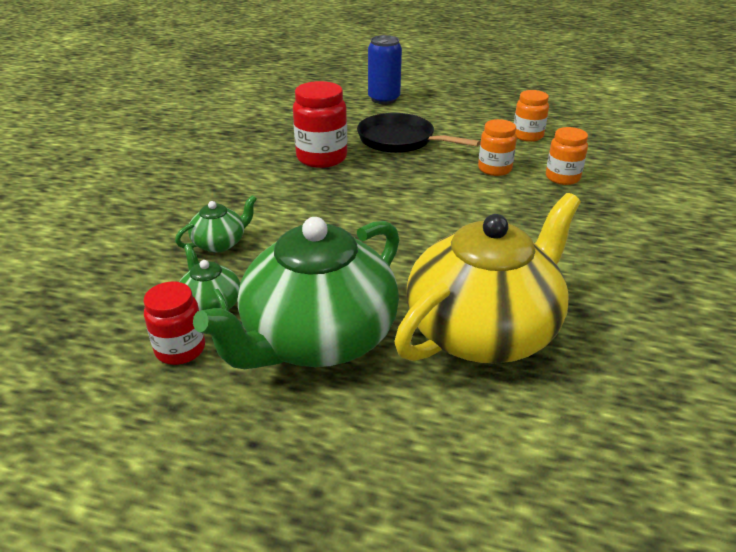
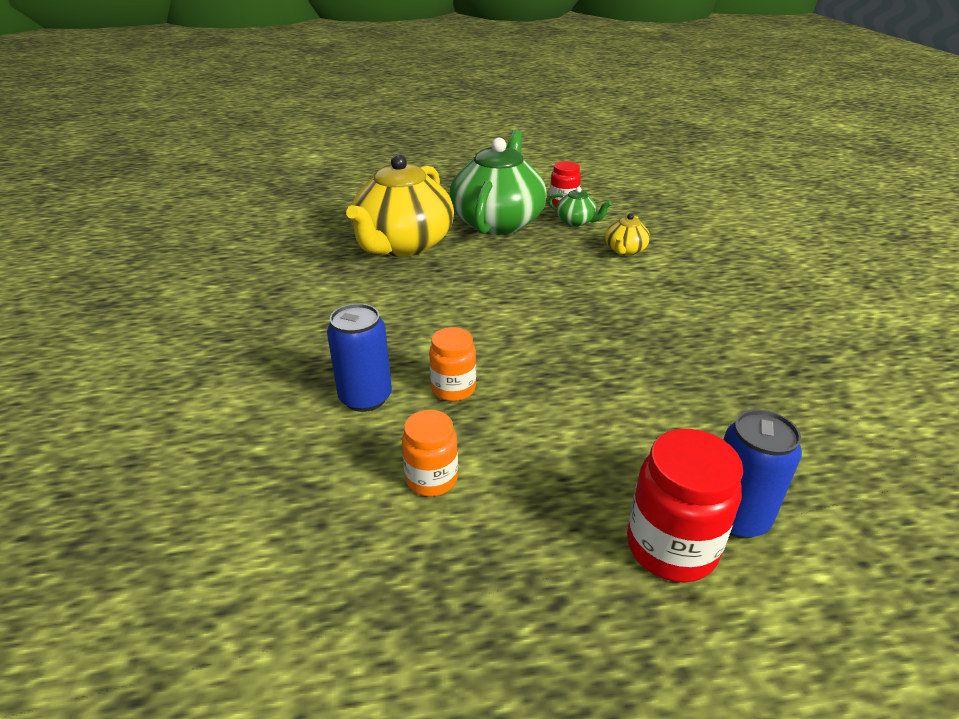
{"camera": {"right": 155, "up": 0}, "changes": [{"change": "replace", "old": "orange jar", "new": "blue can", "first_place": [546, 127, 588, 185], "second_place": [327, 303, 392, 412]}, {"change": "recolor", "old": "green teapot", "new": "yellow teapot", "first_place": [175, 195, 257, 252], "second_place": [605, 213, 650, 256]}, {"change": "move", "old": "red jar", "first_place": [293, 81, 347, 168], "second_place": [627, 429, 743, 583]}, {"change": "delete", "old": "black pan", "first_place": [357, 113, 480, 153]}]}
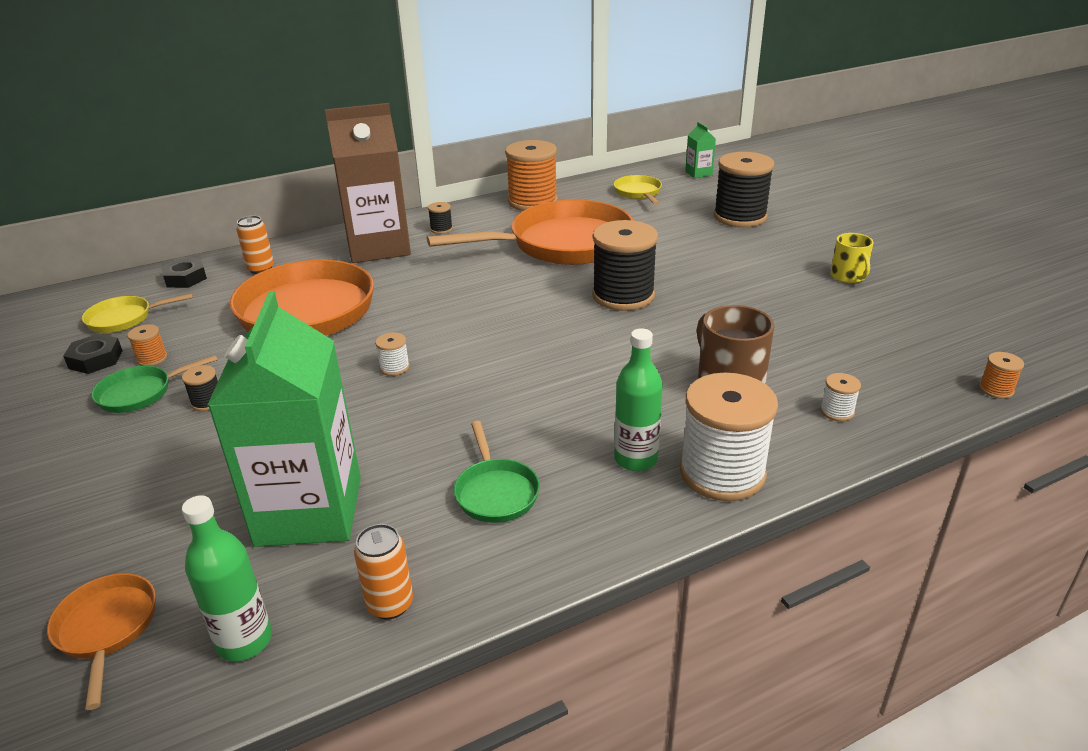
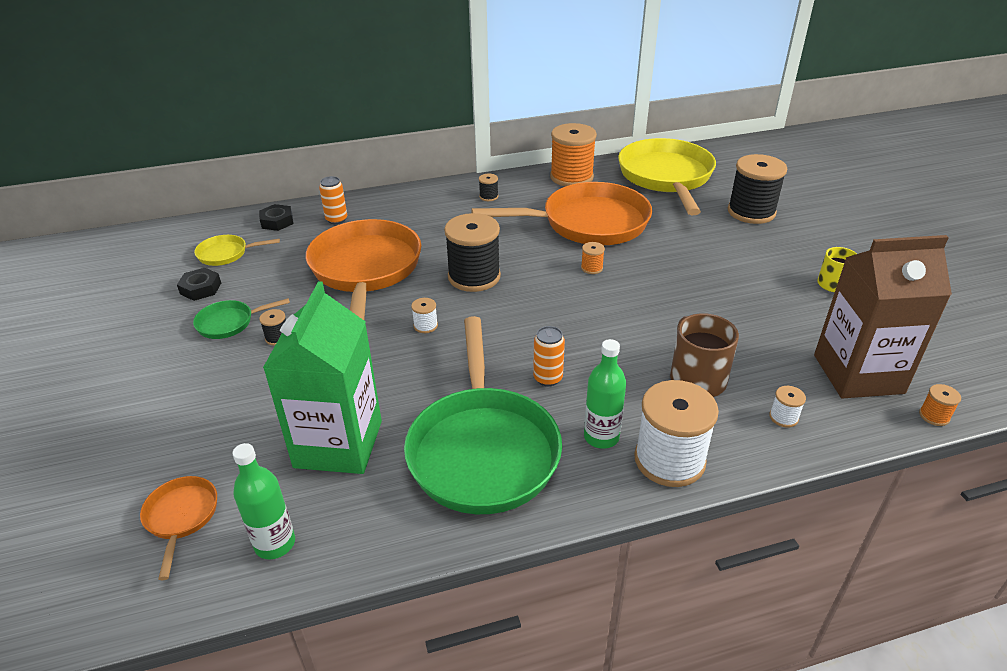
{"camera": {"right": 10, "up": 5}, "changes": [{"change": "resize", "old": "green pan", "first_place": [454, 421, 540, 523], "second_place": [404, 316, 562, 514], "factor": 2.25}, {"change": "move", "old": "black spool", "first_place": [592, 220, 658, 311], "second_place": [444, 213, 501, 292]}, {"change": "move", "old": "orange can", "first_place": [354, 524, 413, 620], "second_place": [533, 326, 565, 386]}, {"change": "move", "old": "orange spool", "first_place": [127, 324, 167, 366], "second_place": [581, 242, 605, 274]}, {"change": "resize", "old": "yellow pan", "first_place": [614, 175, 662, 205], "second_place": [618, 138, 716, 215], "factor": 2.25}, {"change": "move", "old": "brown carton", "first_place": [325, 103, 411, 263], "second_place": [814, 235, 952, 398]}, {"change": "delete", "old": "green carton", "first_place": [685, 122, 716, 178]}]}
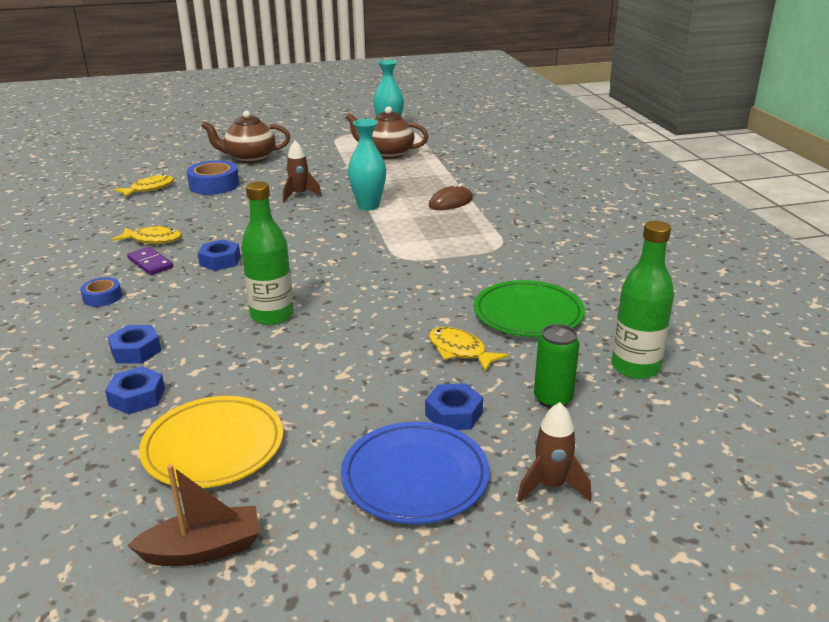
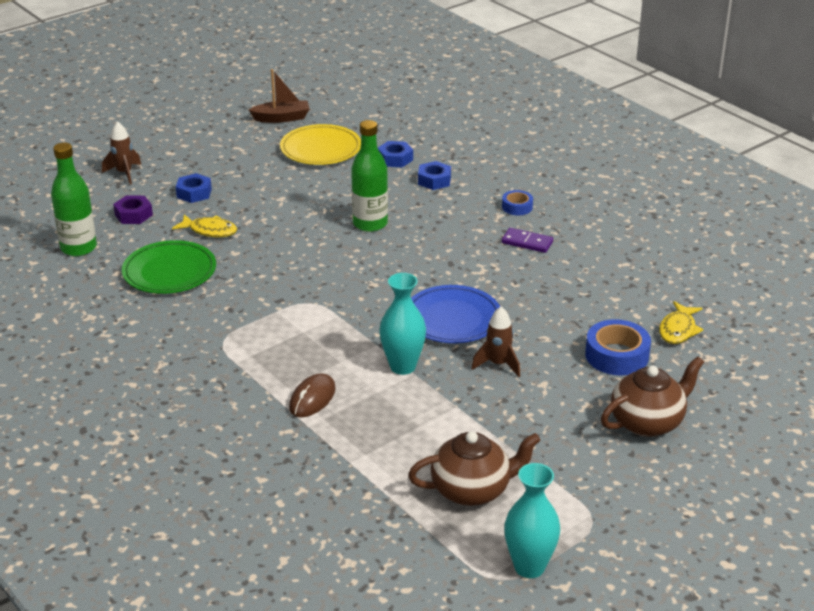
{"camera": {"right": 155, "up": 5}, "changes": [{"change": "replace", "old": "green can", "new": "purple nut", "first_place": [534, 324, 579, 408], "second_place": [113, 196, 153, 224]}, {"change": "rotate", "old": "brown boat", "first_place": [127, 464, 260, 566], "second_place": [249, 69, 310, 123], "degrees": -150}, {"change": "move", "old": "blue plate", "first_place": [341, 422, 490, 524], "second_place": [411, 285, 500, 343]}, {"change": "delete", "old": "yellow fish", "first_place": [112, 226, 182, 244]}, {"change": "delete", "old": "blue nut", "first_place": [198, 239, 241, 271]}]}
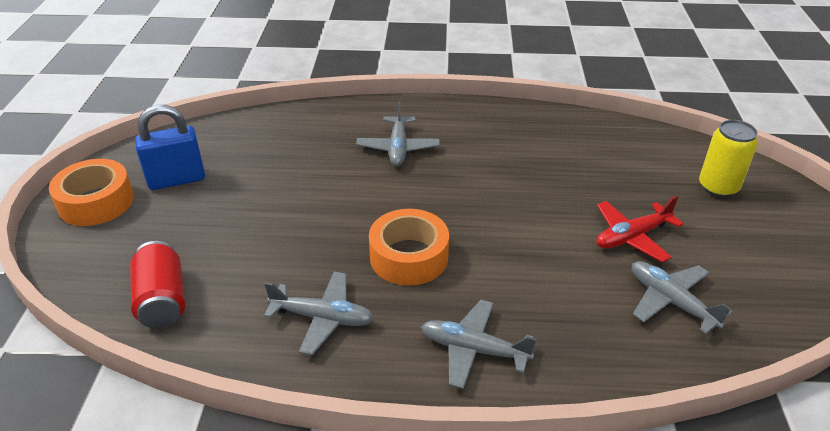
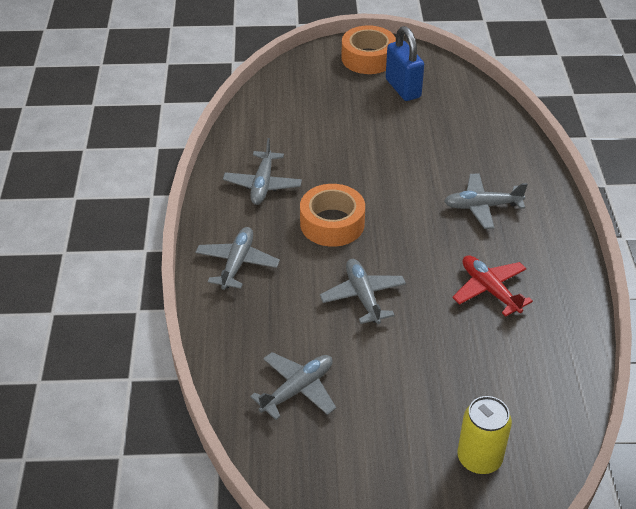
{"camera": {"right": 85, "up": 5}, "changes": [{"change": "insert", "new": "grey plane", "second_place": [320, 259, 406, 324]}, {"change": "move", "old": "red plane", "first_place": [596, 196, 684, 262], "second_place": [452, 255, 533, 317]}, {"change": "delete", "old": "red can", "first_place": [130, 241, 185, 328]}]}
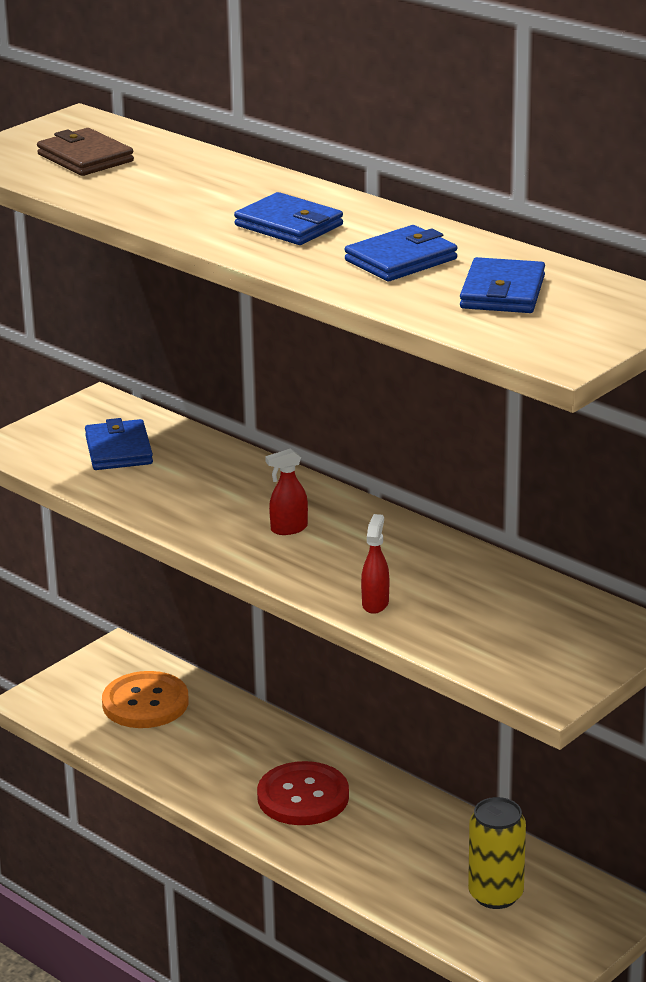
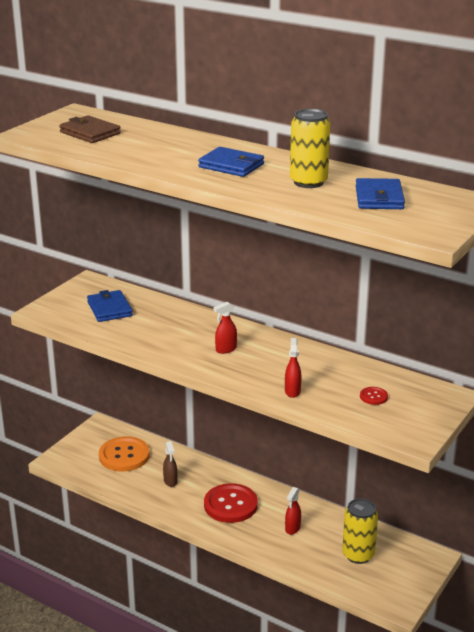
{"camera": {"right": -10, "up": 0}, "changes": [{"change": "insert", "new": "brown spray bottle", "second_place": [163, 441, 177, 487]}, {"change": "insert", "new": "red spray bottle", "second_place": [285, 487, 301, 535]}, {"change": "replace", "old": "blue wallet", "new": "yellow can", "first_place": [345, 225, 457, 281], "second_place": [290, 109, 330, 188]}, {"change": "insert", "new": "red button", "second_place": [360, 387, 388, 405]}]}
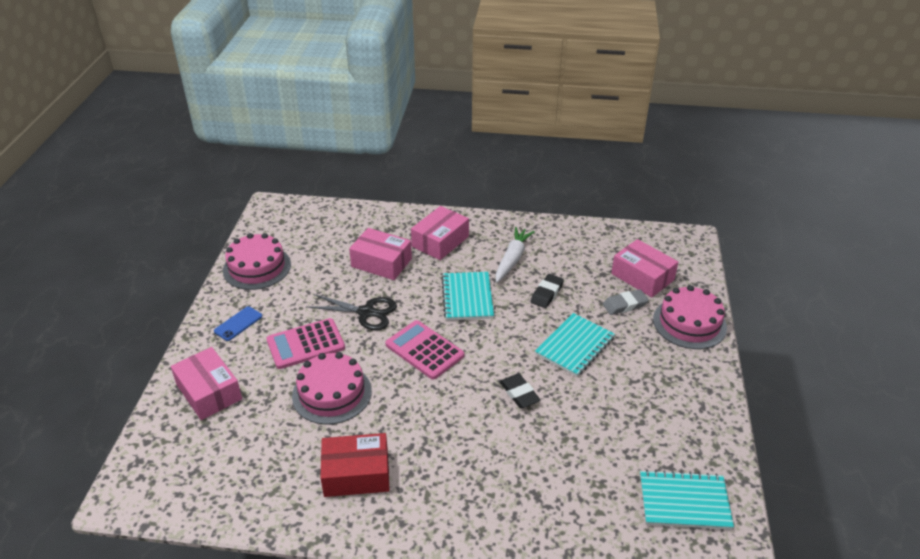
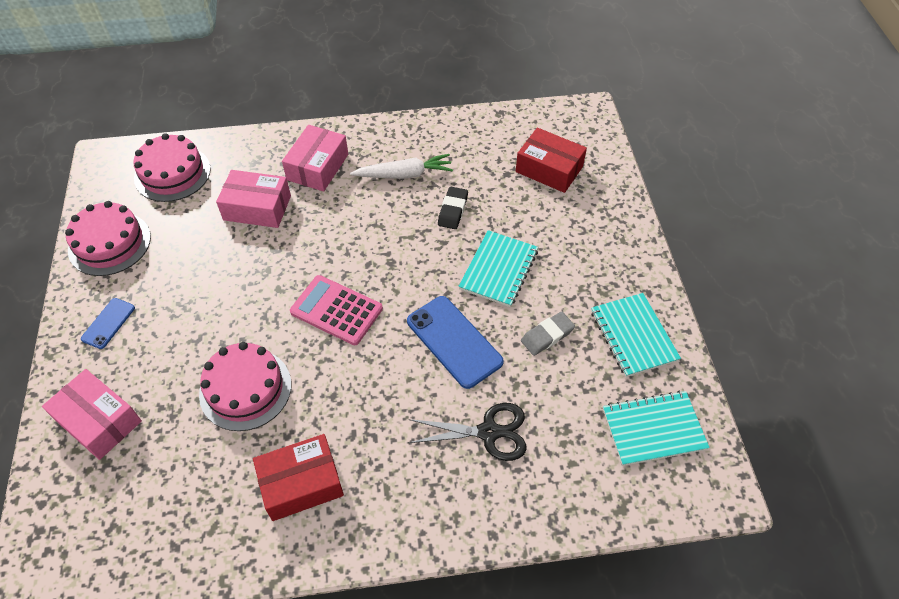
{"camera": {"right": -15, "up": 15}, "changes": [{"change": "move", "old": "pink cake", "first_place": [653, 285, 727, 349], "second_place": [133, 133, 211, 202]}, {"change": "rotate", "old": "white carrot", "first_place": [495, 227, 535, 283], "second_place": [350, 154, 453, 179], "degrees": 75}, {"change": "replace", "old": "black eraser", "new": "blue phone", "first_place": [499, 374, 541, 408], "second_place": [407, 296, 504, 389]}, {"change": "move", "old": "black scissors", "first_place": [307, 294, 397, 330], "second_place": [408, 403, 527, 461]}, {"change": "recolor", "old": "pink box", "new": "red box", "first_place": [611, 239, 678, 297], "second_place": [516, 128, 587, 193]}, {"change": "move", "old": "grey eraser", "first_place": [603, 289, 649, 315], "second_place": [521, 312, 575, 356]}, {"change": "move", "old": "turquoise notebook", "first_place": [441, 272, 494, 320], "second_place": [591, 293, 681, 377]}, {"change": "delete", "old": "pink calculator", "first_place": [266, 318, 345, 369]}]}
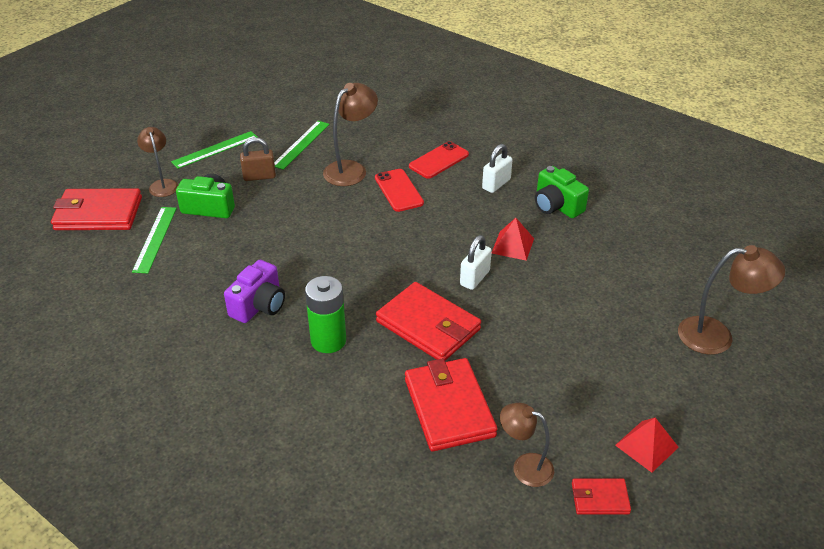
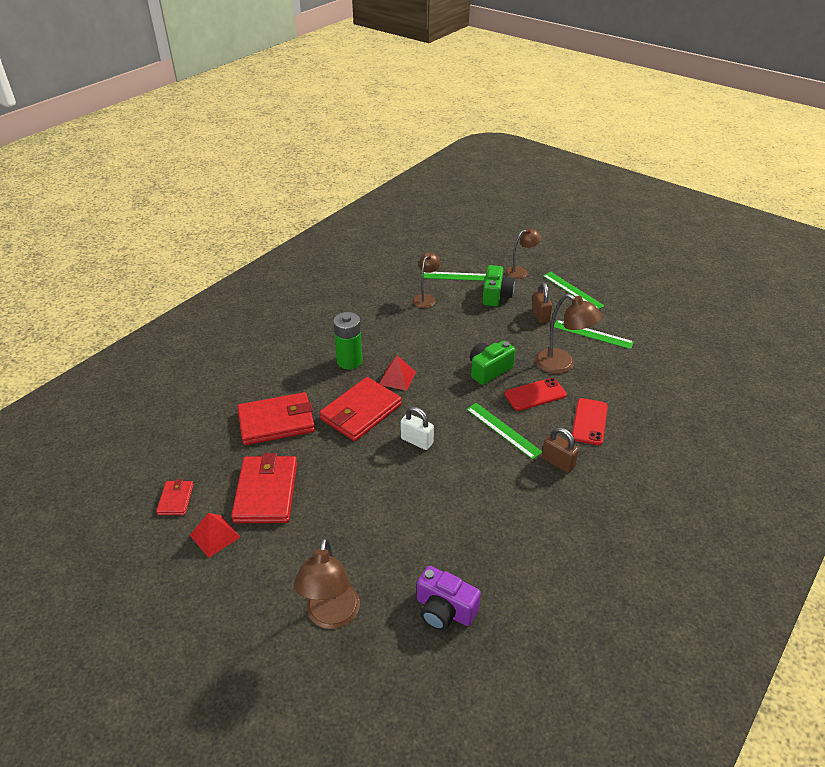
{"camera": {"right": 90, "up": 0}, "changes": [{"change": "move", "old": "red wallet", "first_place": [51, 188, 142, 230], "second_place": [231, 453, 297, 523]}, {"change": "move", "old": "red pyramid", "first_place": [492, 218, 534, 261], "second_place": [379, 355, 416, 391]}, {"change": "move", "old": "brown lamp", "first_place": [500, 403, 554, 487], "second_place": [412, 252, 441, 308]}, {"change": "move", "old": "purple camera", "first_place": [224, 260, 285, 323], "second_place": [417, 566, 481, 631]}, {"change": "insert", "new": "green ruler", "second_place": [466, 403, 542, 460]}, {"change": "move", "old": "green camera", "first_place": [535, 166, 589, 218], "second_place": [470, 341, 516, 385]}, {"change": "recolor", "old": "white padlock", "new": "brown padlock", "first_place": [482, 144, 512, 193], "second_place": [542, 427, 579, 473]}, {"change": "rotate", "old": "red phone", "first_place": [409, 141, 469, 179], "second_place": [572, 398, 608, 445], "degrees": 60}]}
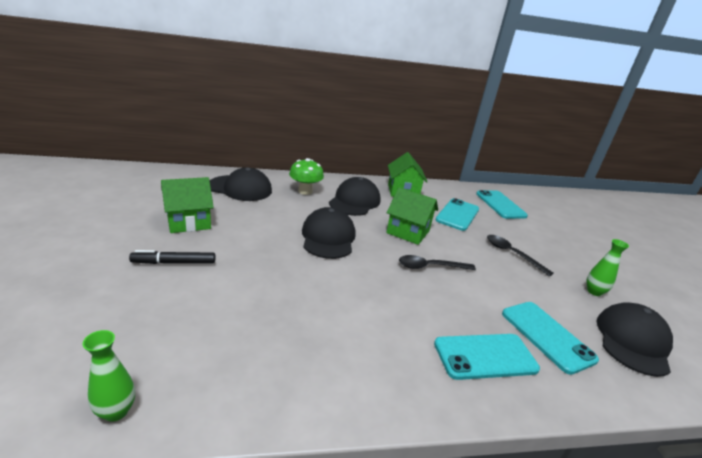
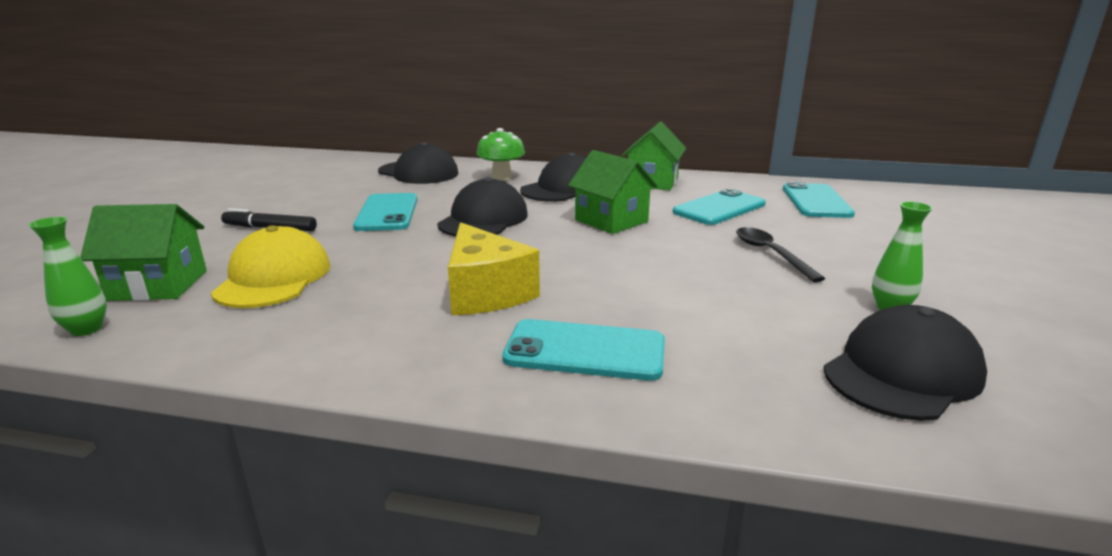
{"camera": {"right": 25, "up": -5}, "changes": [{"change": "move", "old": "green house", "first_place": [161, 177, 214, 233], "second_place": [80, 204, 207, 301]}, {"change": "insert", "new": "yellow cap", "second_place": [211, 225, 331, 308]}, {"change": "move", "old": "turquoise phone", "first_place": [502, 302, 599, 375], "second_place": [353, 193, 417, 231]}, {"change": "insert", "new": "yellow cheese", "second_place": [448, 222, 540, 315]}, {"change": "delete", "old": "black spoon", "first_place": [399, 255, 476, 270]}]}
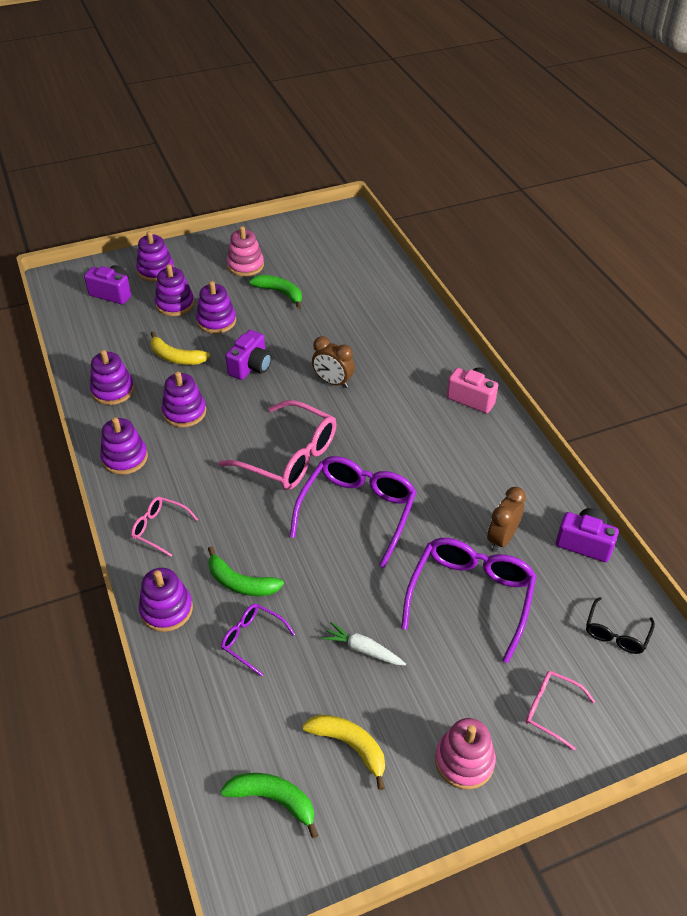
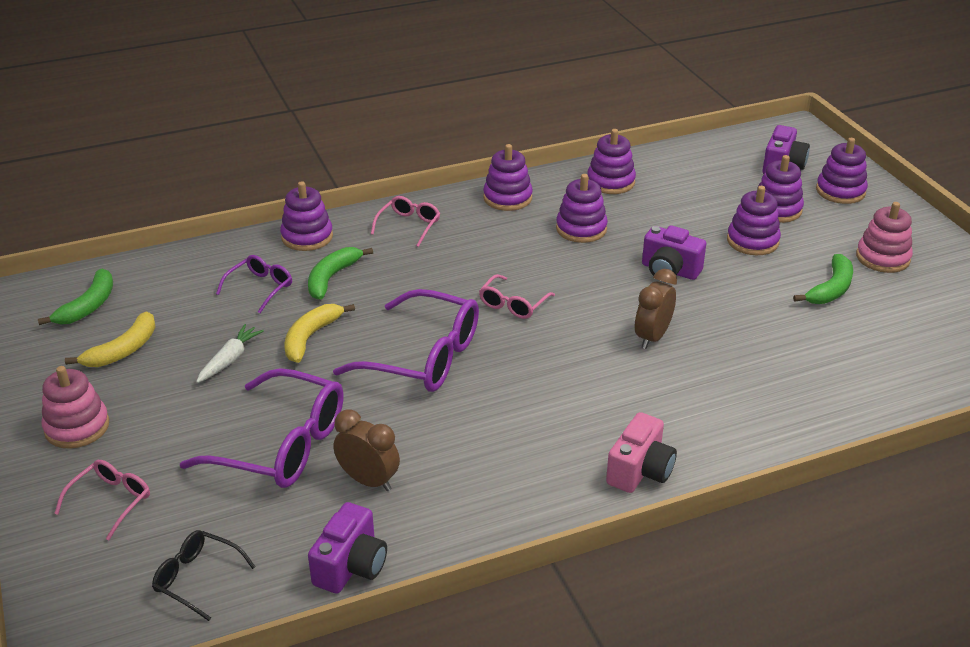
{"camera": {"right": 90, "up": -10}, "changes": [{"change": "move", "old": "yellow banana", "first_place": [150, 331, 210, 365], "second_place": [284, 304, 355, 363]}, {"change": "resize", "old": "pink glasses", "first_place": [218, 400, 337, 490], "second_place": [479, 274, 555, 319], "factor": 0.51}]}
